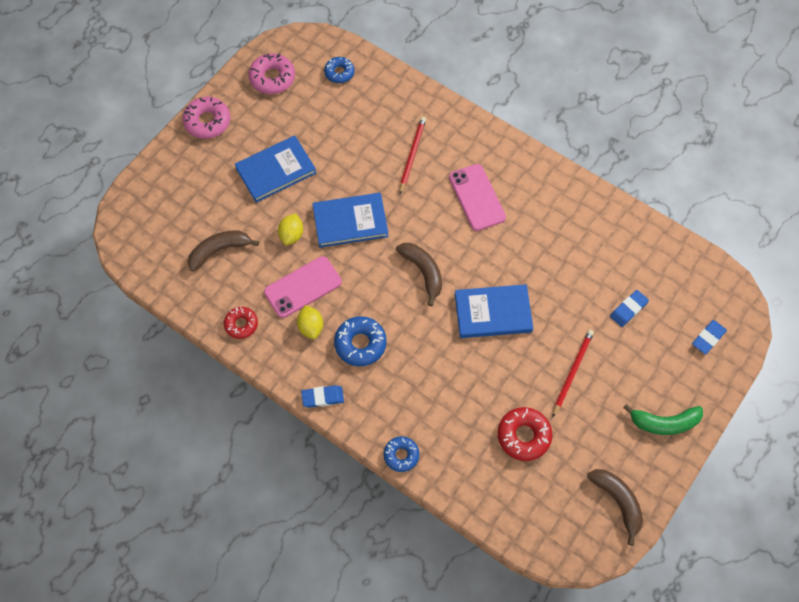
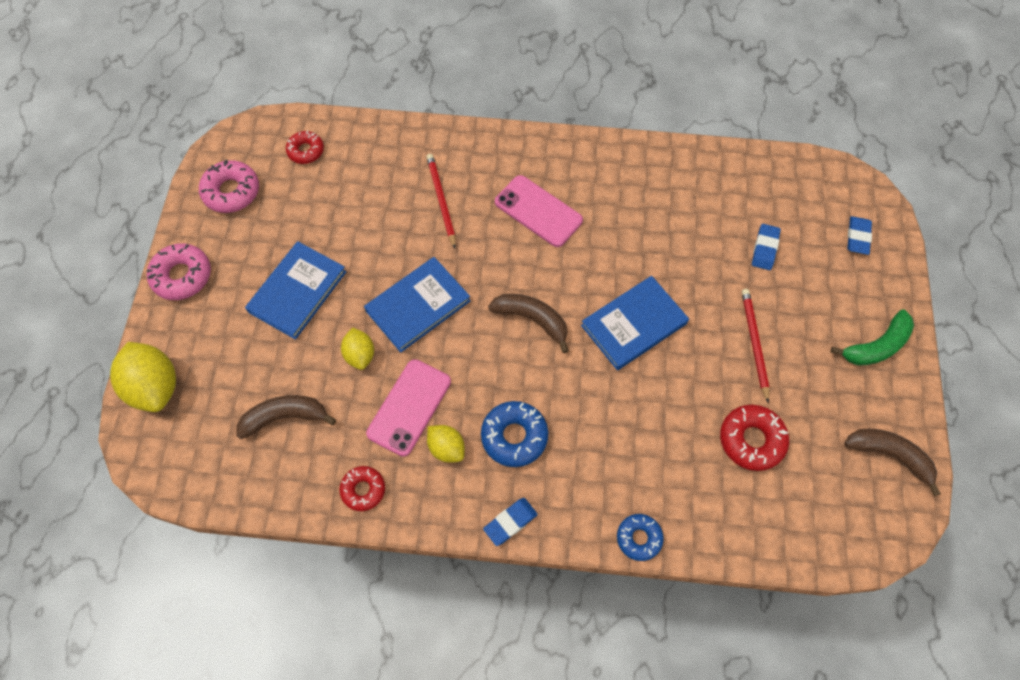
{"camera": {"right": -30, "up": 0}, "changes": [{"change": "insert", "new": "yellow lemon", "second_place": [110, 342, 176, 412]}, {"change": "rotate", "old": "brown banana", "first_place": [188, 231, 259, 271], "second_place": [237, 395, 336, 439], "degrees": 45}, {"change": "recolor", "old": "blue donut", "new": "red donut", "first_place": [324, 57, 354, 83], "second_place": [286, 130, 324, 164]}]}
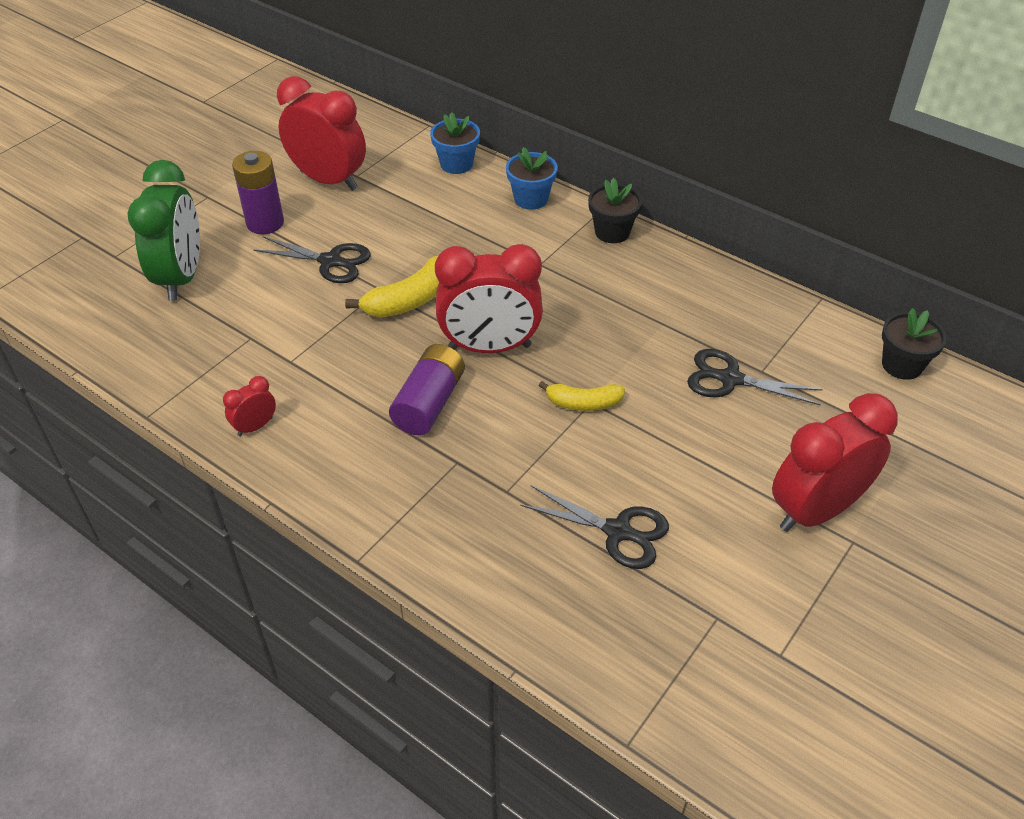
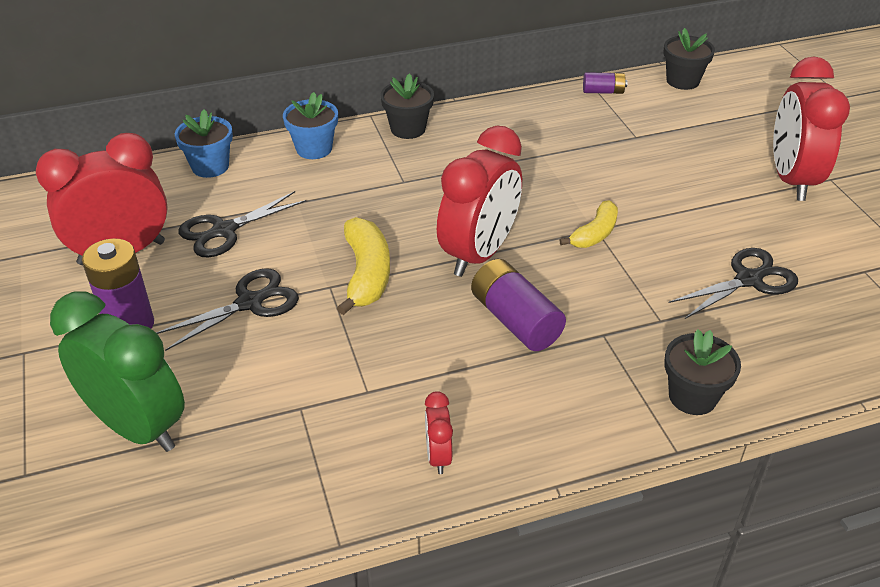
{"camera": {"right": -55, "up": -5}, "changes": [{"change": "move", "old": "black scissors", "first_place": [687, 349, 823, 405], "second_place": [178, 191, 306, 258]}, {"change": "insert", "new": "purple battery", "second_place": [583, 72, 627, 94]}, {"change": "insert", "new": "black flower pot", "second_place": [664, 329, 741, 415]}]}
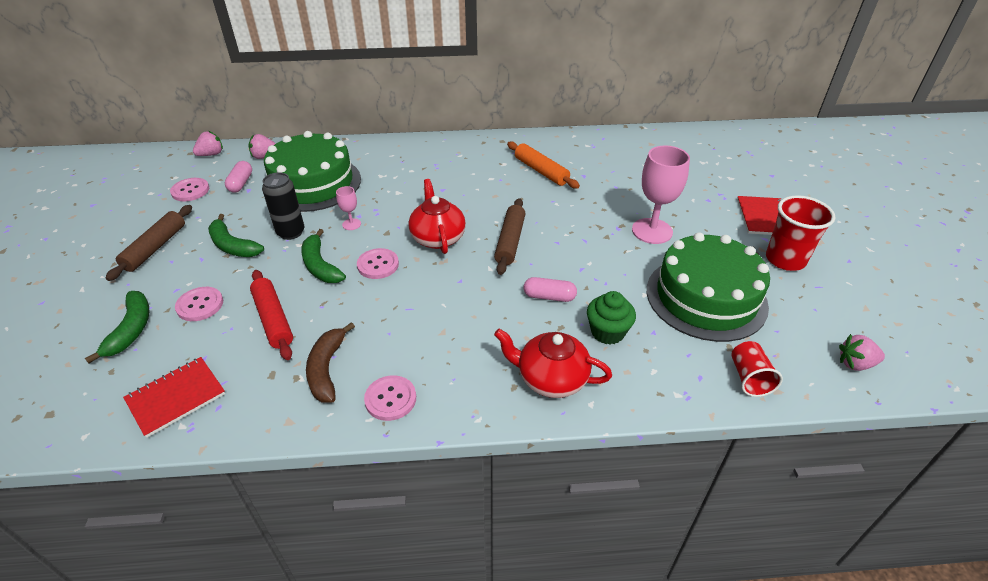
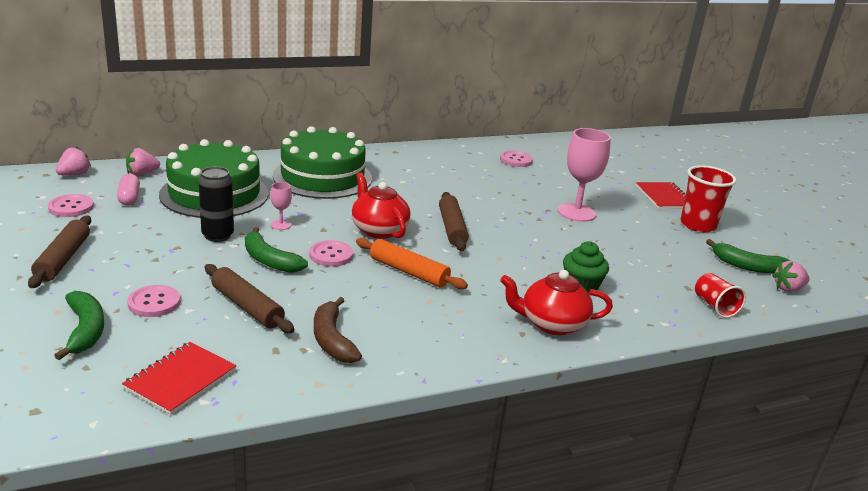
{"camera": {"right": -20, "up": -15}, "changes": [{"change": "recolor", "old": "red rolling pin", "new": "brown rolling pin", "first_place": [250, 270, 293, 360], "second_place": [205, 264, 294, 333]}, {"change": "move", "old": "green cake", "first_place": [647, 232, 770, 342], "second_place": [273, 126, 372, 199]}, {"change": "move", "old": "orange rolling pin", "first_place": [507, 141, 580, 189], "second_place": [356, 238, 468, 289]}, {"change": "move", "old": "pink button", "first_place": [364, 375, 416, 421], "second_place": [500, 151, 533, 167]}, {"change": "move", "old": "green banana", "first_place": [208, 214, 264, 257], "second_place": [706, 239, 790, 274]}, {"change": "delete", "old": "pink capsule", "first_place": [524, 277, 577, 302]}]}
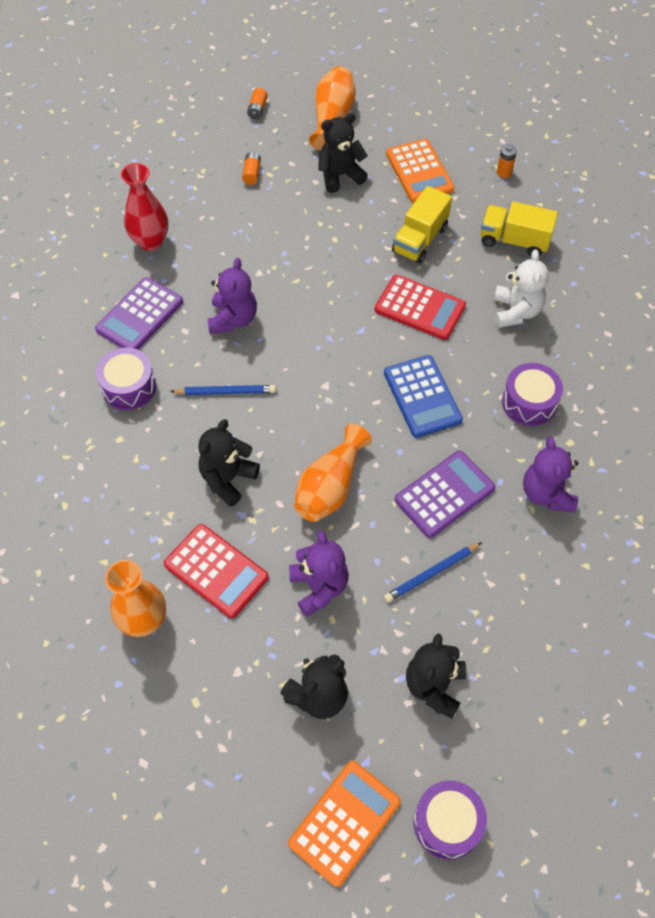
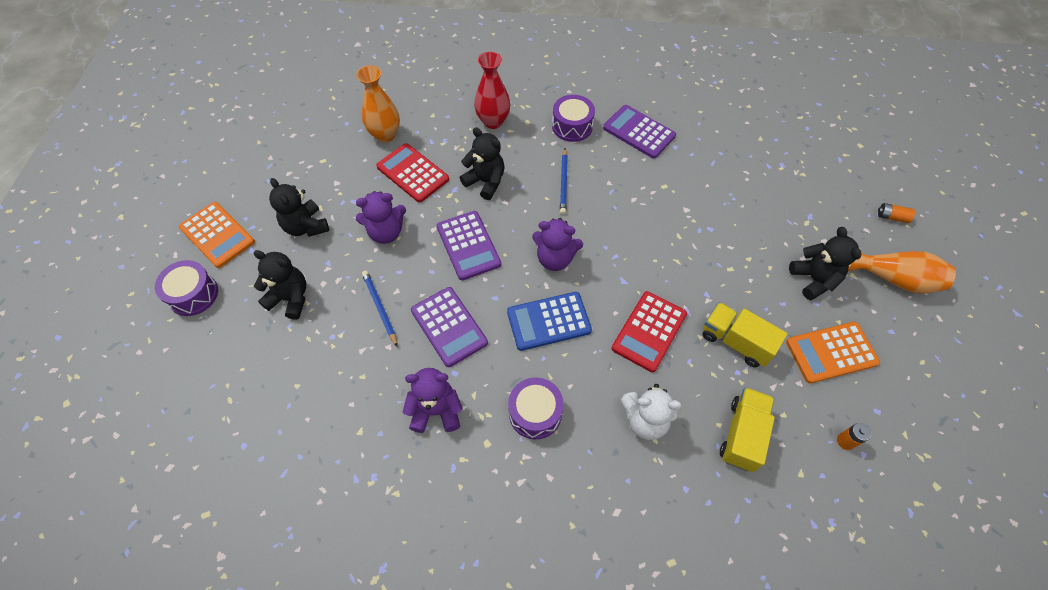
{"camera": {"right": 95, "up": 0}, "changes": [{"change": "rotate", "old": "red calculator", "first_place": [164, 524, 269, 618], "second_place": [376, 143, 449, 203], "degrees": 90}, {"change": "replace", "old": "orange vase", "new": "purple calculator", "first_place": [294, 424, 372, 522], "second_place": [437, 211, 501, 280]}, {"change": "move", "old": "red vase", "first_place": [121, 163, 169, 251], "second_place": [474, 52, 510, 129]}, {"change": "move", "old": "purple teddy bear", "first_place": [208, 258, 257, 334], "second_place": [532, 218, 583, 271]}, {"change": "delete", "old": "orange battery", "first_place": [242, 152, 261, 185]}]}
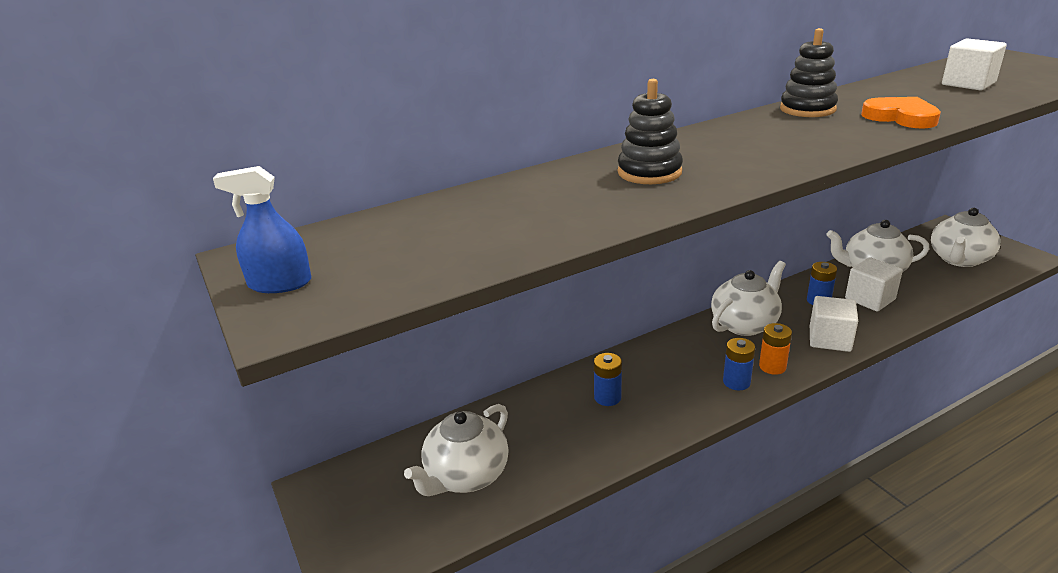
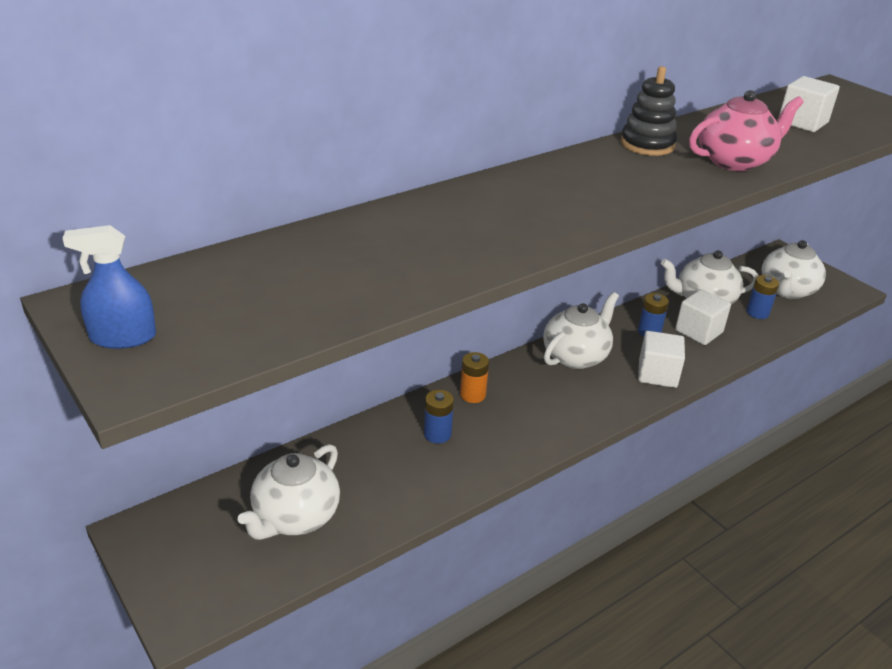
{"camera": {"right": -10, "up": 5}, "changes": [{"change": "move", "old": "orange battery", "first_place": [759, 323, 792, 375], "second_place": [460, 352, 489, 403]}, {"change": "replace", "old": "orange heart", "new": "pink teapot", "first_place": [861, 97, 941, 128], "second_place": [689, 90, 804, 171]}, {"change": "move", "old": "blue battery", "first_place": [723, 338, 755, 390], "second_place": [747, 275, 779, 319]}, {"change": "delete", "old": "black stacking toy", "first_place": [618, 79, 683, 184]}]}
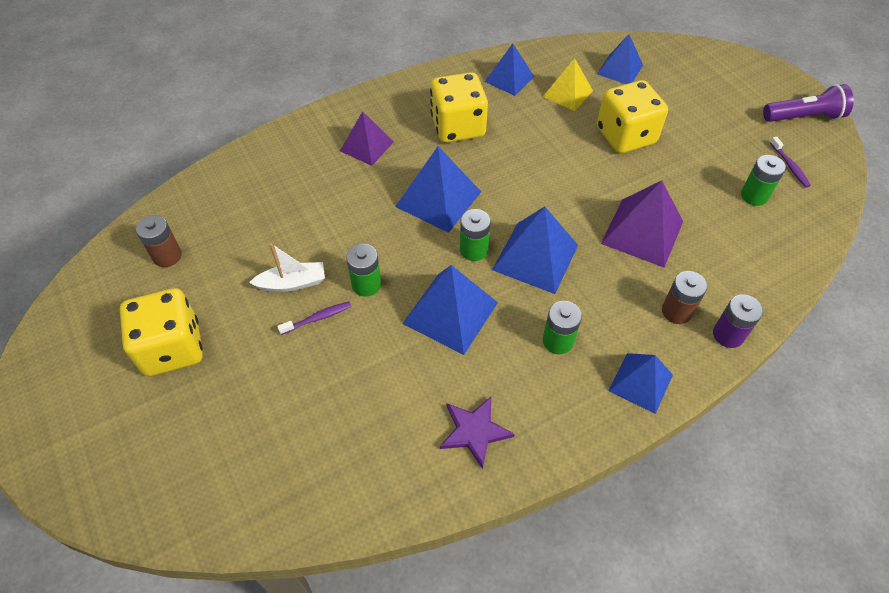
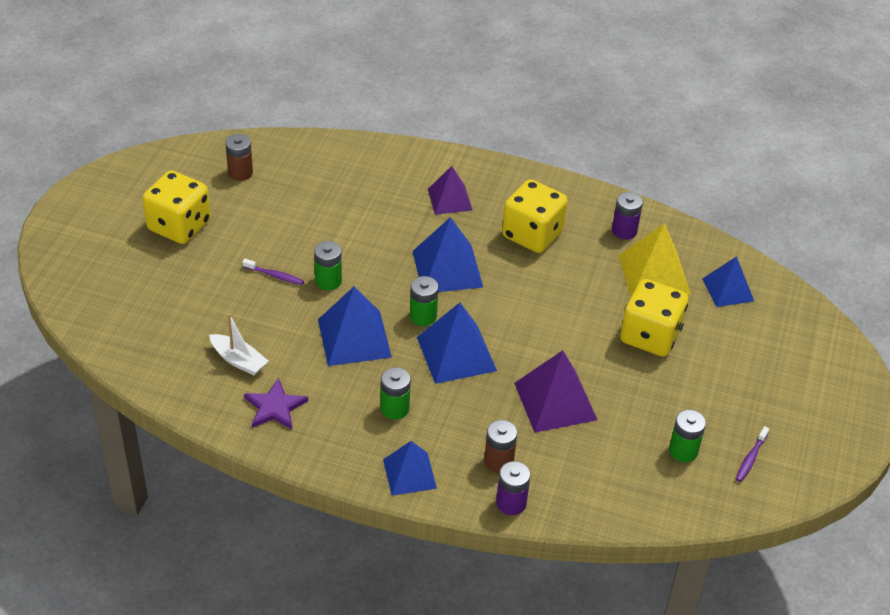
{"camera": {"right": 45, "up": -10}, "changes": [{"change": "move", "old": "white boat", "first_place": [249, 243, 325, 292], "second_place": [209, 313, 268, 375]}, {"change": "replace", "old": "blue pyramid", "new": "purple battery", "first_place": [485, 43, 534, 96], "second_place": [612, 192, 643, 240]}, {"change": "resize", "old": "yellow pyramid", "first_place": [543, 58, 593, 111], "second_place": [618, 223, 691, 296], "factor": 1.51}, {"change": "delete", "old": "purple flashlight", "first_place": [763, 84, 854, 122]}]}
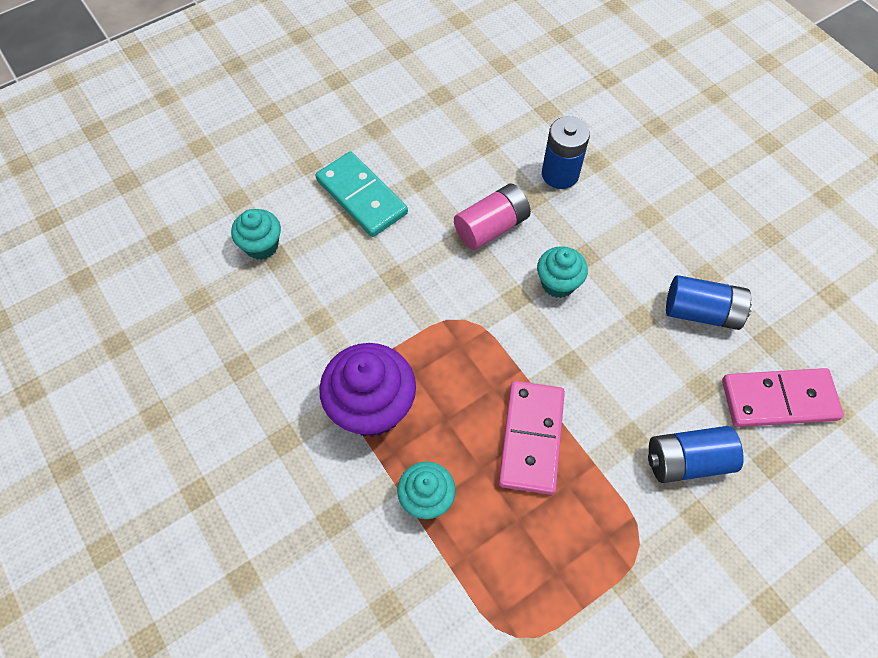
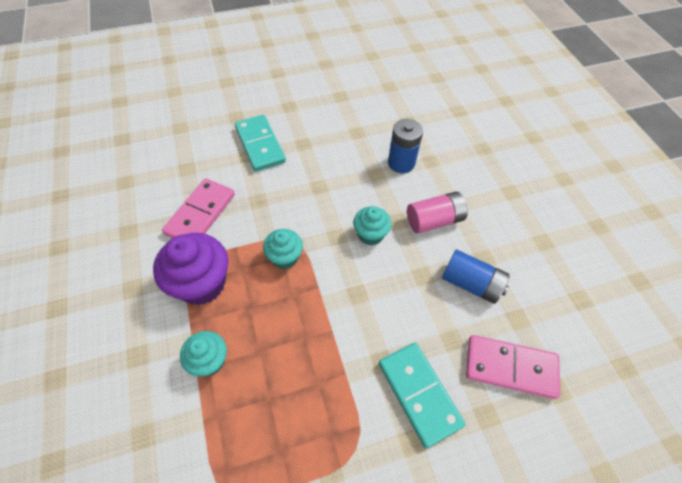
{"camera": {"right": 15, "up": -5}, "changes": [{"change": "move", "old": "pink domino", "first_place": [499, 381, 565, 495], "second_place": [162, 178, 235, 238]}, {"change": "move", "old": "turquoise cupcake", "first_place": [231, 209, 281, 260], "second_place": [263, 229, 303, 269]}, {"change": "replace", "old": "blue battery", "new": "turquoise domino", "first_place": [648, 426, 744, 483], "second_place": [379, 343, 465, 448]}, {"change": "move", "old": "pink battery", "first_place": [454, 184, 531, 250], "second_place": [407, 192, 468, 234]}]}
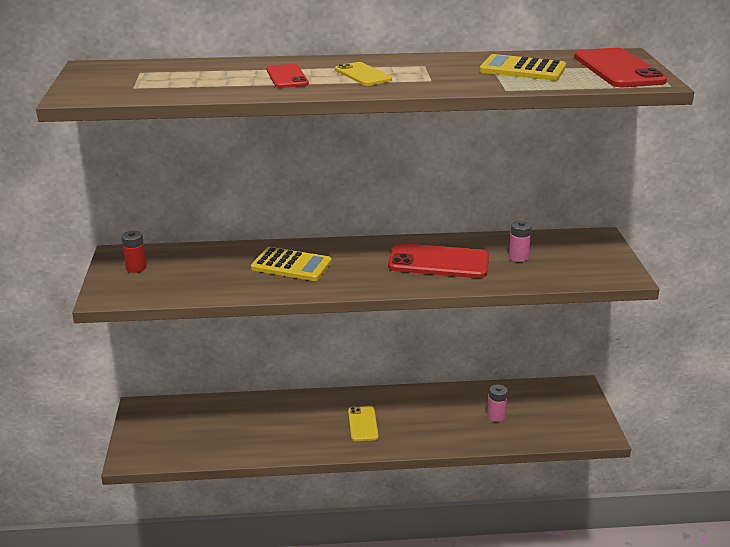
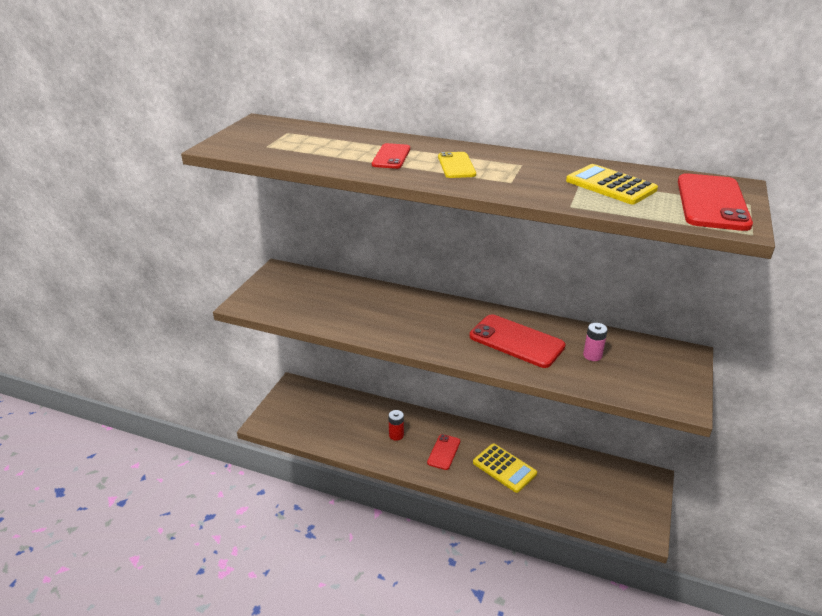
{"camera": {"right": 25, "up": 5}, "changes": [{"change": "move", "old": "red battery", "first_place": [122, 231, 147, 273], "second_place": [388, 410, 404, 441]}, {"change": "recolor", "old": "yellow phone", "new": "red phone", "first_place": [348, 406, 378, 441], "second_place": [427, 434, 460, 470]}, {"change": "move", "old": "yellow calculator", "first_place": [251, 247, 332, 281], "second_place": [473, 444, 537, 493]}, {"change": "delete", "old": "pink battery", "first_place": [487, 384, 508, 422]}]}
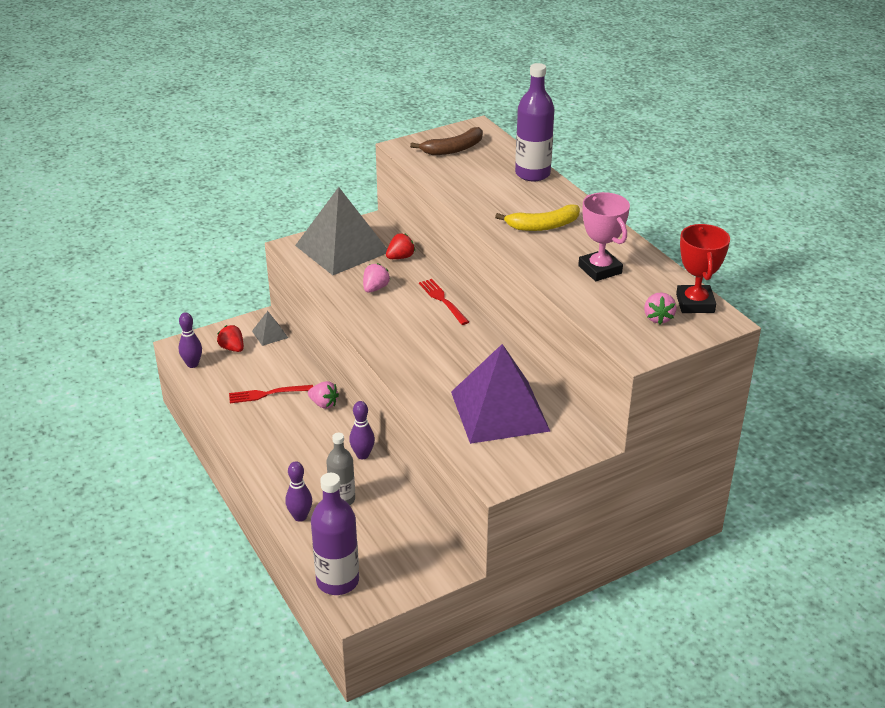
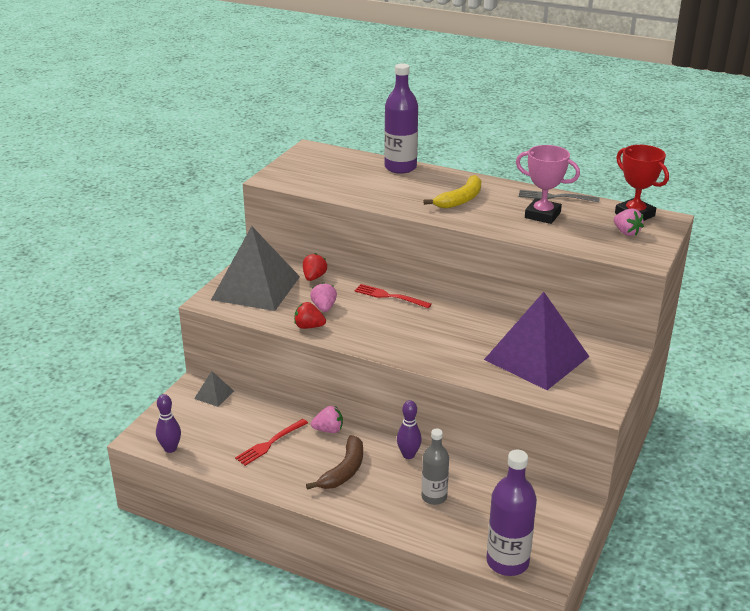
{"camera": {"right": -35, "up": -5}, "changes": [{"change": "move", "old": "red strawberry", "first_place": [217, 325, 244, 352], "second_place": [294, 302, 326, 329]}, {"change": "move", "old": "brown banana", "first_place": [410, 127, 483, 155], "second_place": [306, 435, 363, 490]}, {"change": "insert", "new": "grey fork", "second_place": [519, 190, 600, 202]}, {"change": "delete", "old": "purple bowling pin", "first_place": [285, 461, 312, 522]}]}
